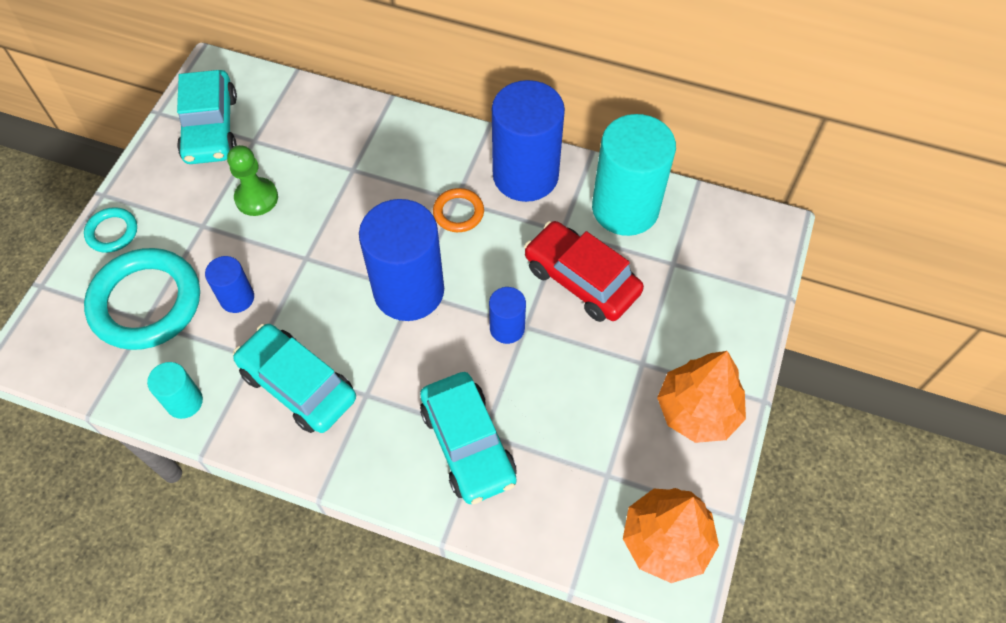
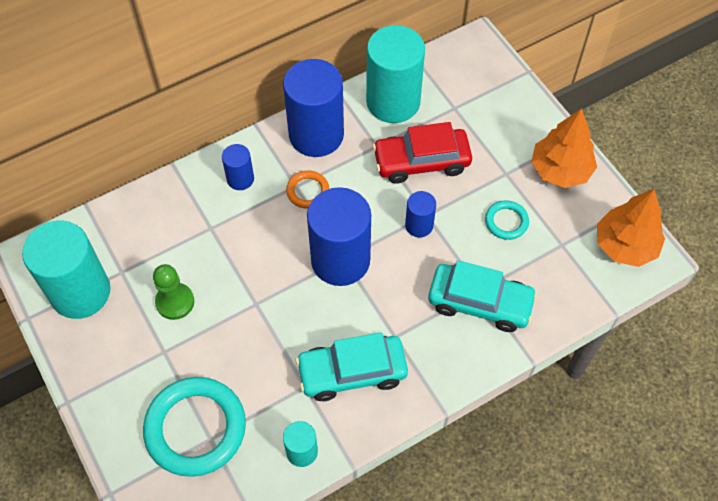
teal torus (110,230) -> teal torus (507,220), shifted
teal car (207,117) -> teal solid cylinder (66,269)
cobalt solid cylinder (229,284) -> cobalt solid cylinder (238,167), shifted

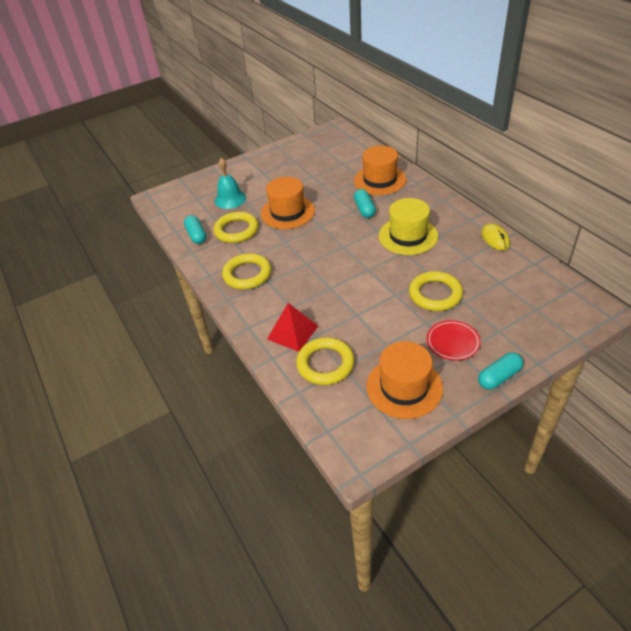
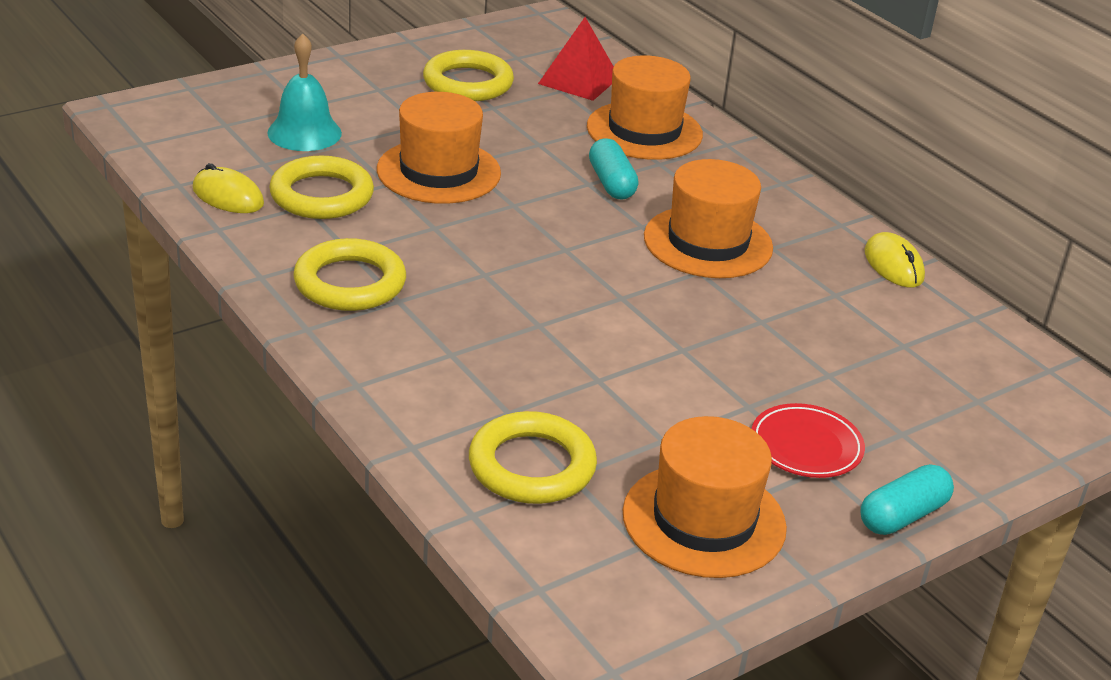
teal pill shape (195,229) -> golden PC mouse (228,188)
red pyramid (292,327) -> red pyramid (576,59), shifted
golden top hat (408,226) -> orange top hat (708,218)
golden torus (436,291) -> golden torus (468,75), shifted

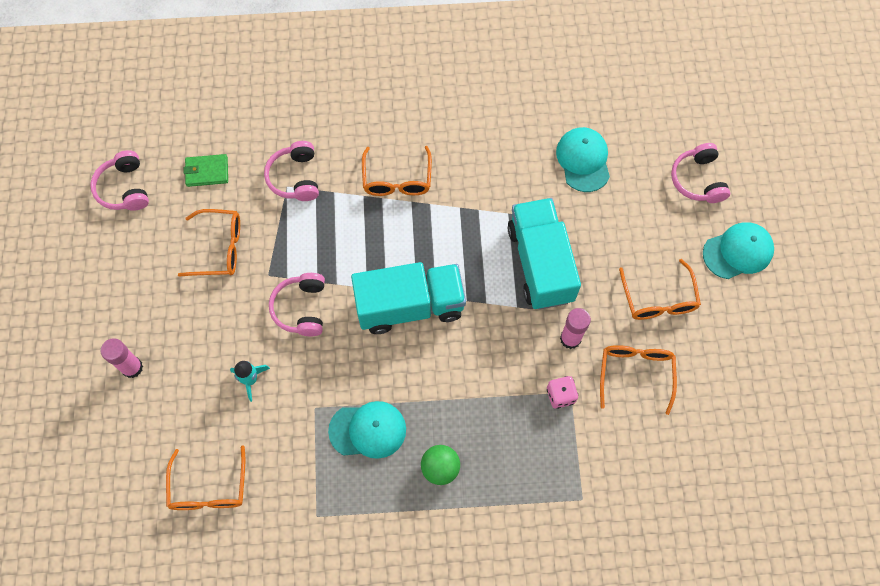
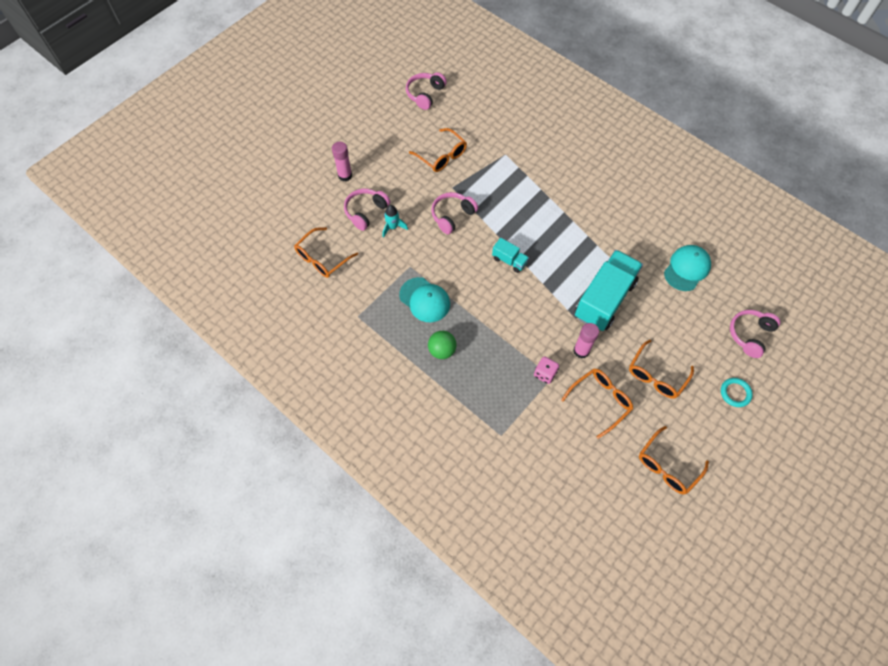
emerald billfold (206,170) -> none
rosy headset (291,171) -> rosy headset (367,210), shifted
teal toy truck (408,298) -> teal toy truck (510,255), x0.46
orange glasses (397,171) -> orange glasses (674,460), shifted
teal peaked cap (738,250) -> teal torus (737,392)

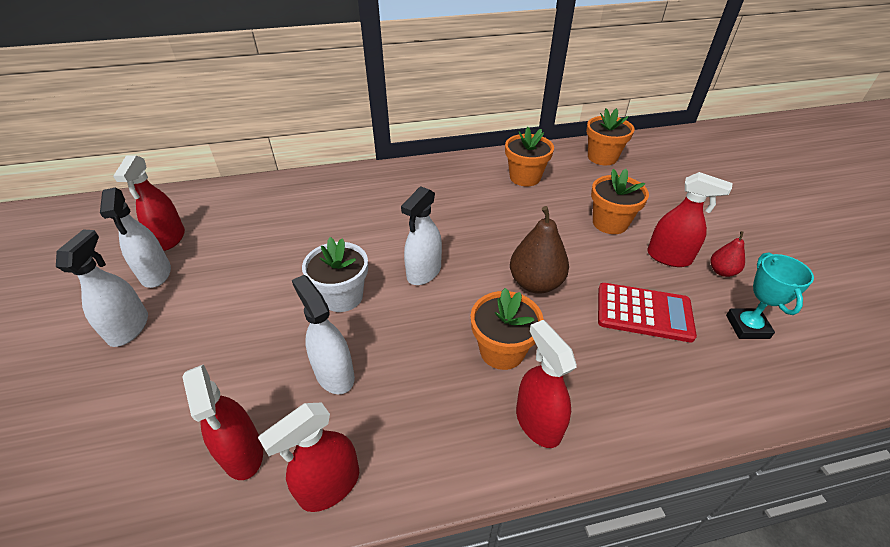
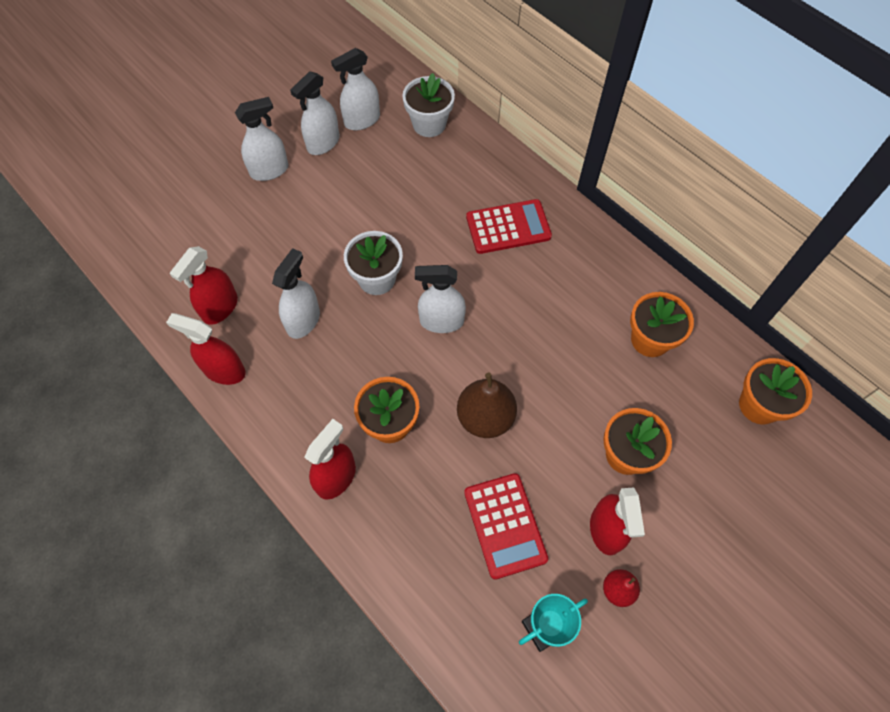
red spray cleaner (149,203) -> pure white spray cleaner (355,89)
none -> pure white plant pot (428,105)
none -> red pocket calculator (509,226)

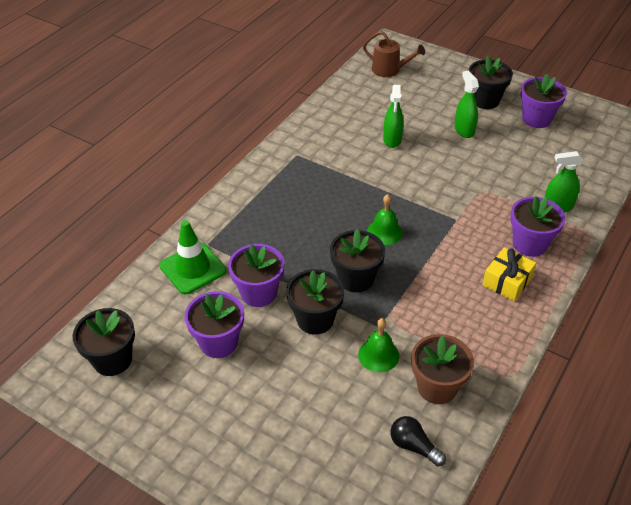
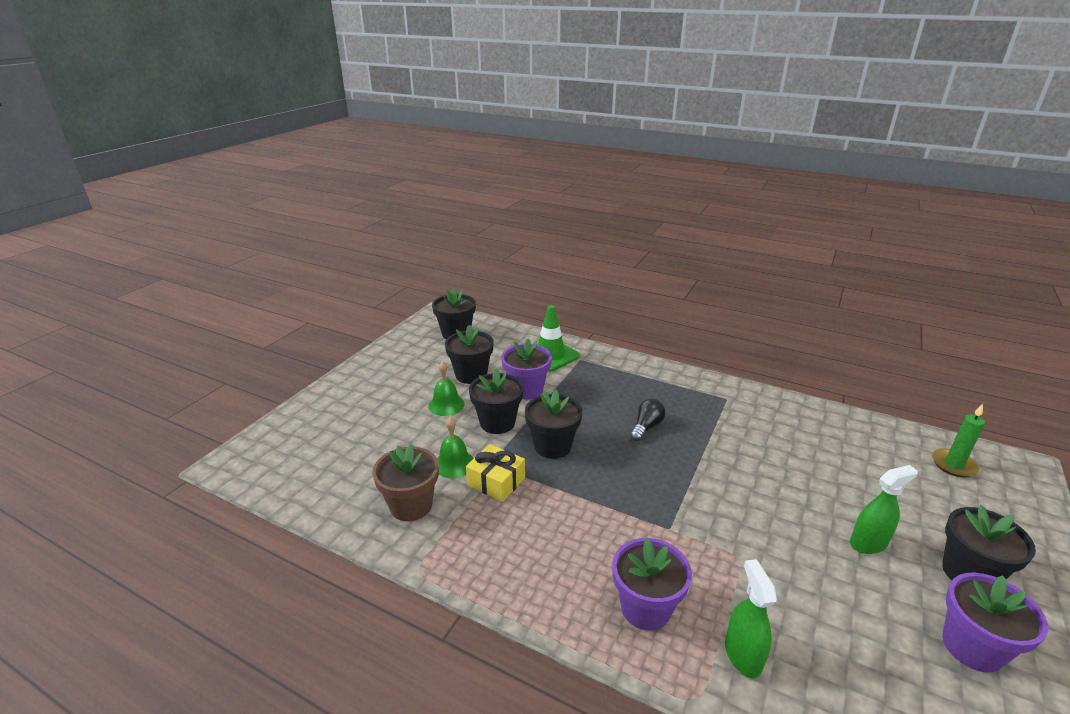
violet plant pot (214,324) -> jet-black plant pot (469,354)
dark brown sprinkling can (394,54) -> emerald pillar candle (958,440)
emerald bell (385,219) -> emerald bell (446,388), shifted
emerald spray cleaner (393,116) -> none
jet-black lightbulb (418,441) -> jet-black lightbulb (648,420), shifted
golden gift (509,274) -> golden gift (495,473), shifted

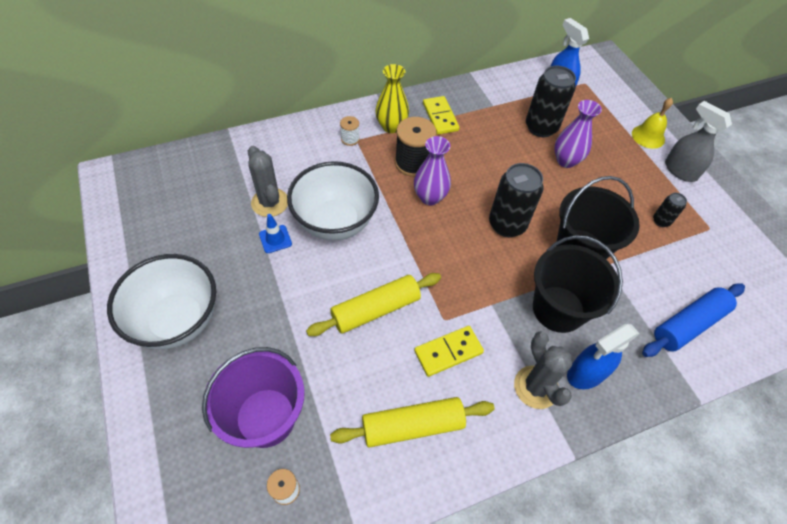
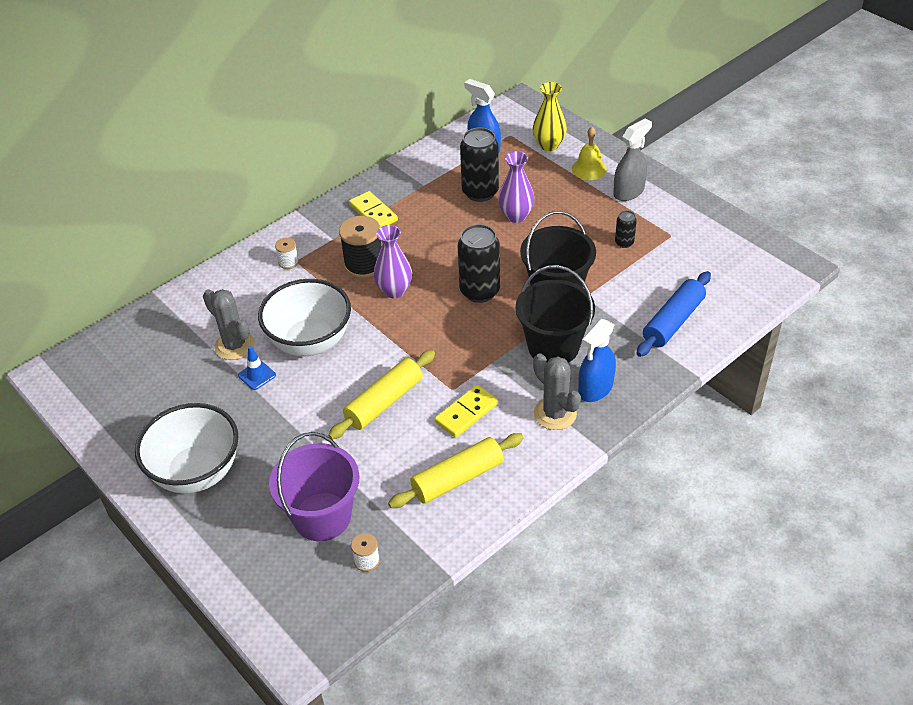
golden tall vase (392,98) -> golden tall vase (550,116), shifted
ash-grey spray cleaner (698,141) -> ash-grey spray cleaner (632,159), 105 degrees clockwise

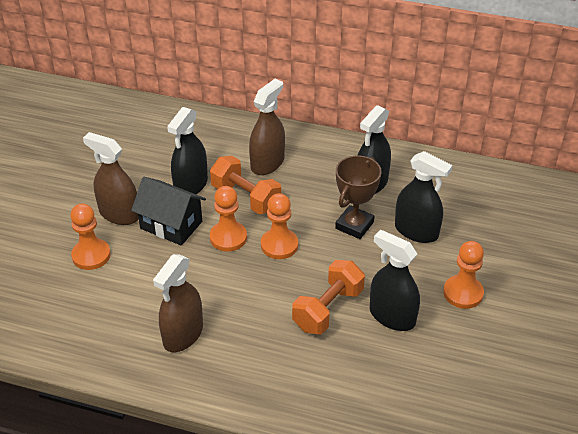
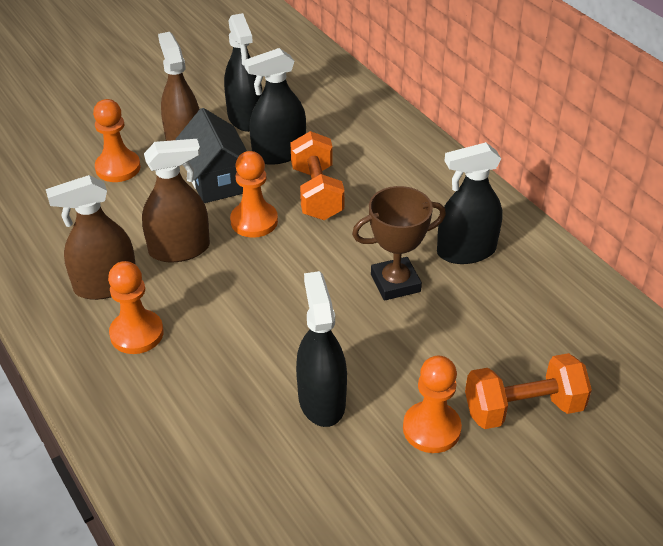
dark brown spray cleaner (267,127) -> dark brown spray cleaner (176,201), shifted
orange game pawn (279,226) -> orange game pawn (136,307), shifted
orange hand weight (328,297) -> orange hand weight (528,391), shifted
jet-black spray cleaner (424,197) -> jet-black spray cleaner (243,72), shifted

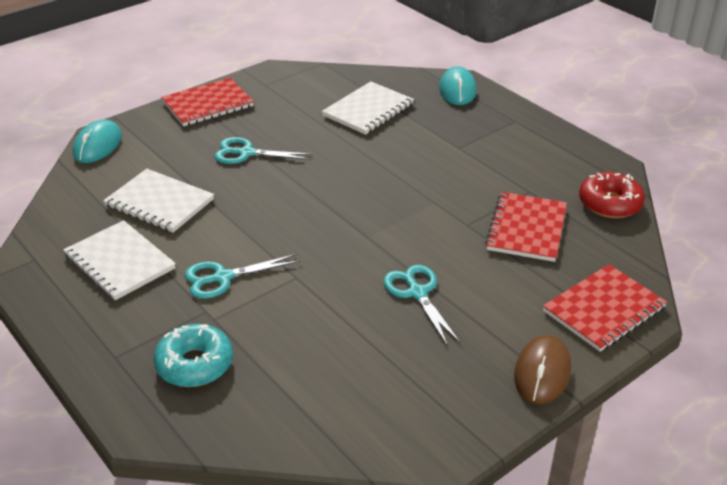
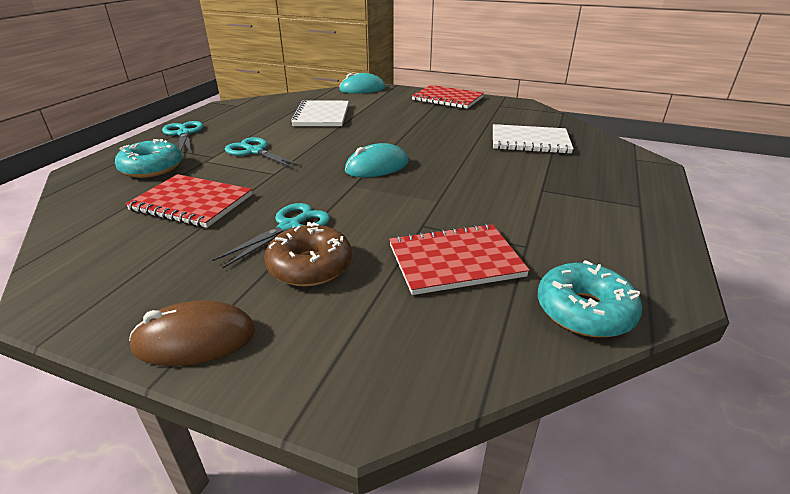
pure white notepad (119,260) -> none
teal scissors (263,150) -> teal scissors (183,137), shifted
teal PC mouse (457,85) -> teal PC mouse (377,160), shifted
red notepad (605,308) -> red notepad (189,201), shifted
red doughnut (612,195) -> teal doughnut (590,298)
none -> dark brown doughnut (308,254)

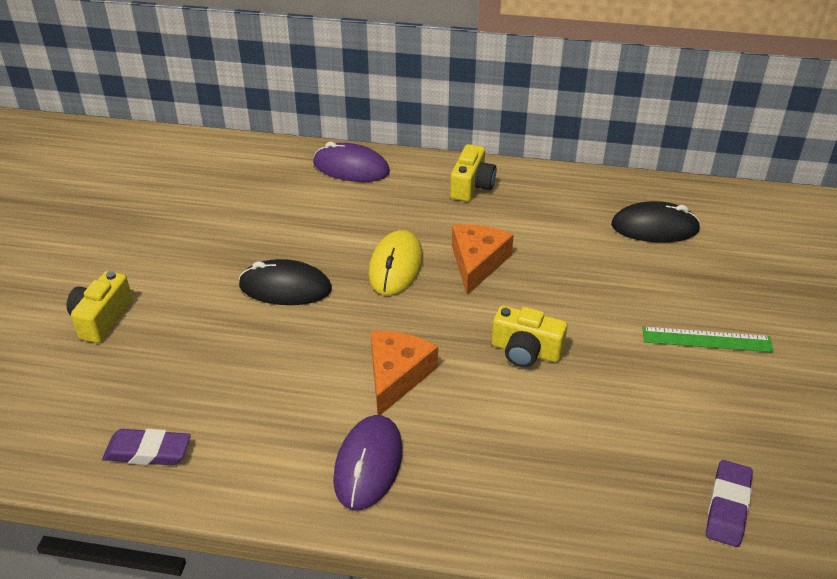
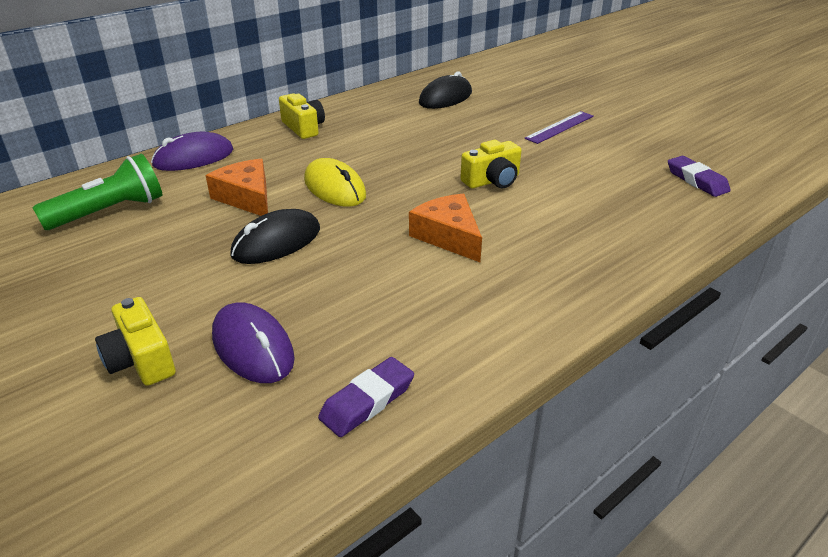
violet PC mouse (367,462) -> violet PC mouse (253,342), shifted
orange piece of cheese (482,259) -> orange piece of cheese (236,187), shifted
emerald measuring stick (708,339) -> violet measuring stick (559,127)
none -> emerald pocket torch (97,192)

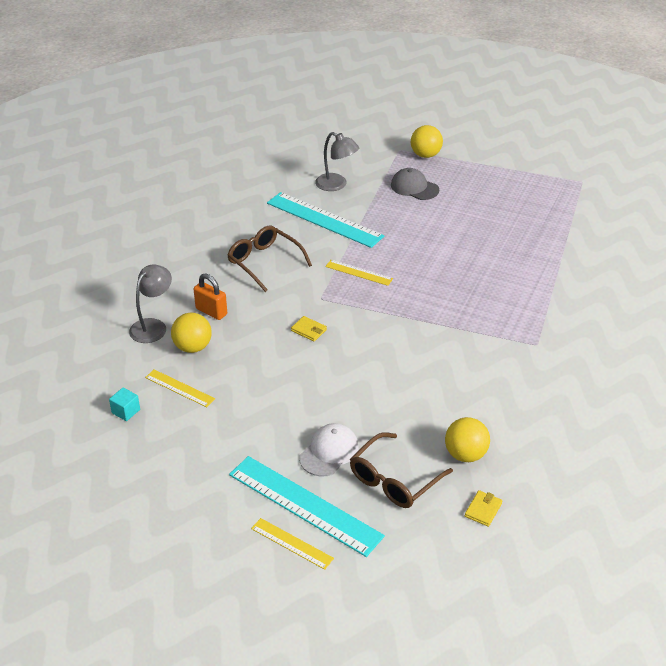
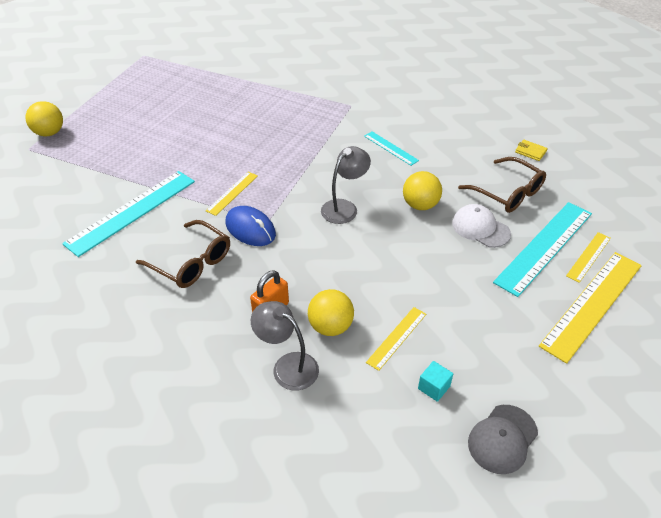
dark brown glasses (269,259) -> dark brown glasses (183,254), 105 degrees counterclockwise
golden billfold (309,329) -> none
ash-grey lamp (337,161) -> ash-grey lamp (346,185), shifted
ash-grey peaked cap (415,184) -> ash-grey peaked cap (503,439), shifted
golden ball (467,439) -> golden ball (422,190), shifted
none -> cobalt PC mouse (251,226)
none -> teal measuring stick (391,148)
none -> golden measuring stick (590,308)

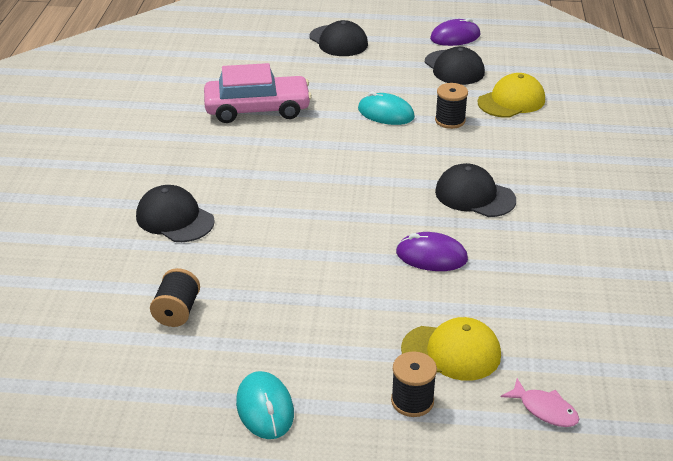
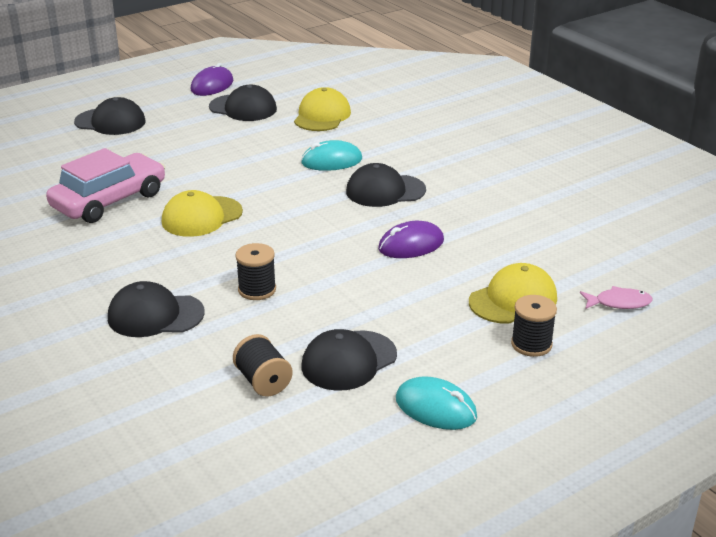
teal PC mouse (386,108) -> teal PC mouse (331,155), shifted
jet-black spool (451,106) -> jet-black spool (256,271), shifted
none -> golden peaked cap (202,213)
none -> jet-black peaked cap (349,360)

